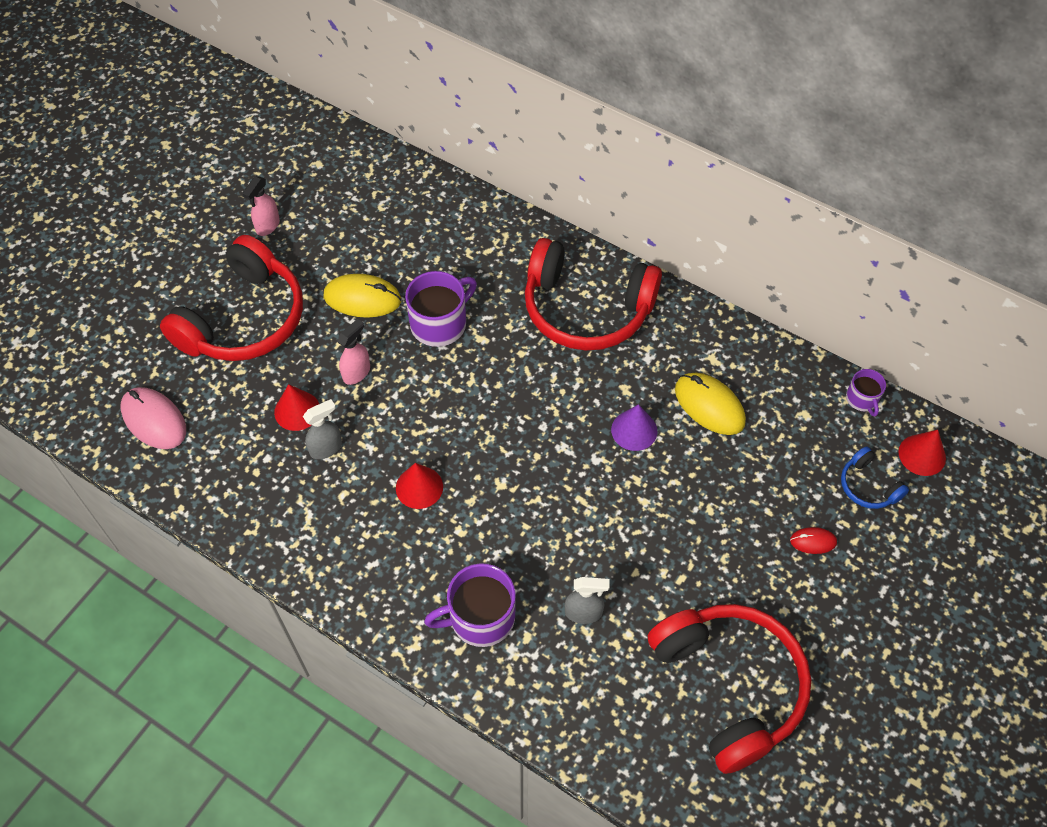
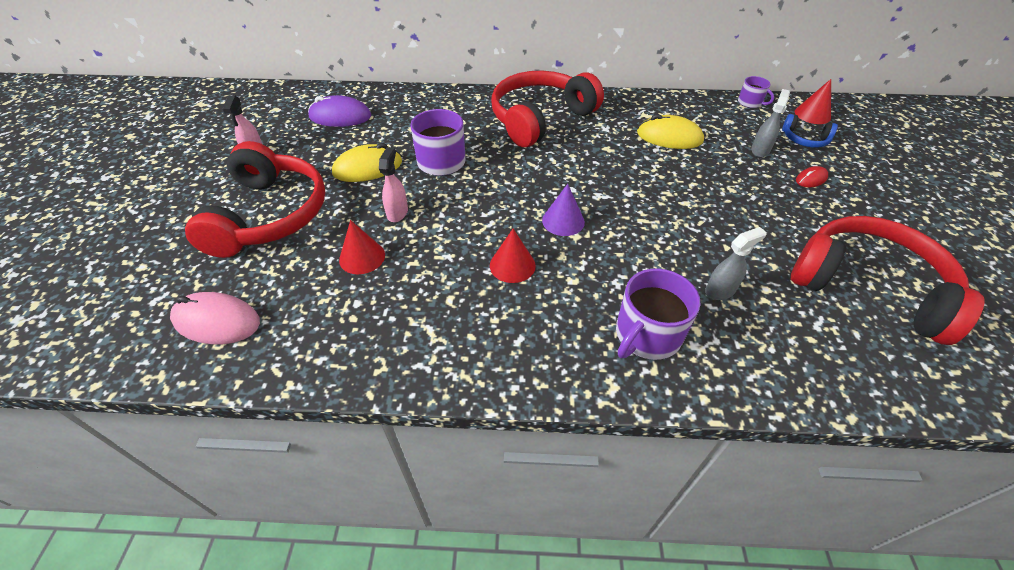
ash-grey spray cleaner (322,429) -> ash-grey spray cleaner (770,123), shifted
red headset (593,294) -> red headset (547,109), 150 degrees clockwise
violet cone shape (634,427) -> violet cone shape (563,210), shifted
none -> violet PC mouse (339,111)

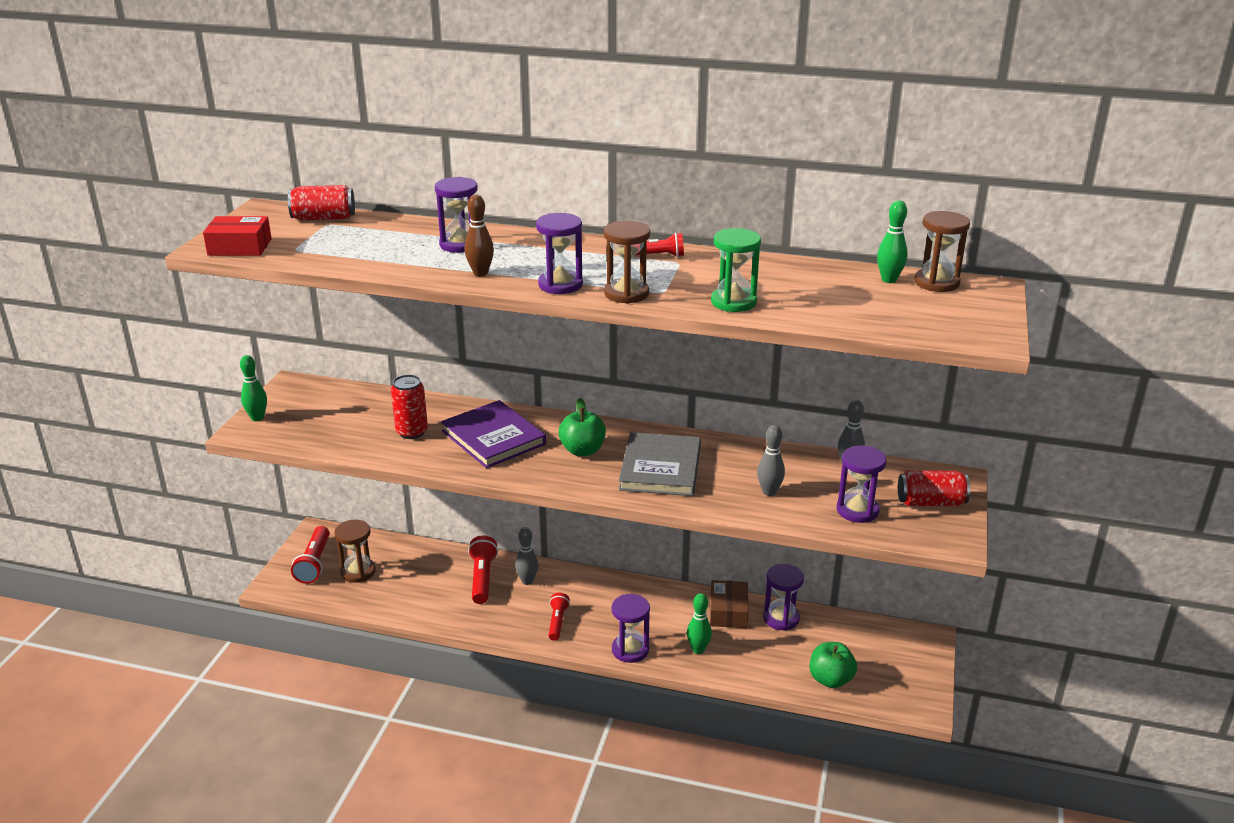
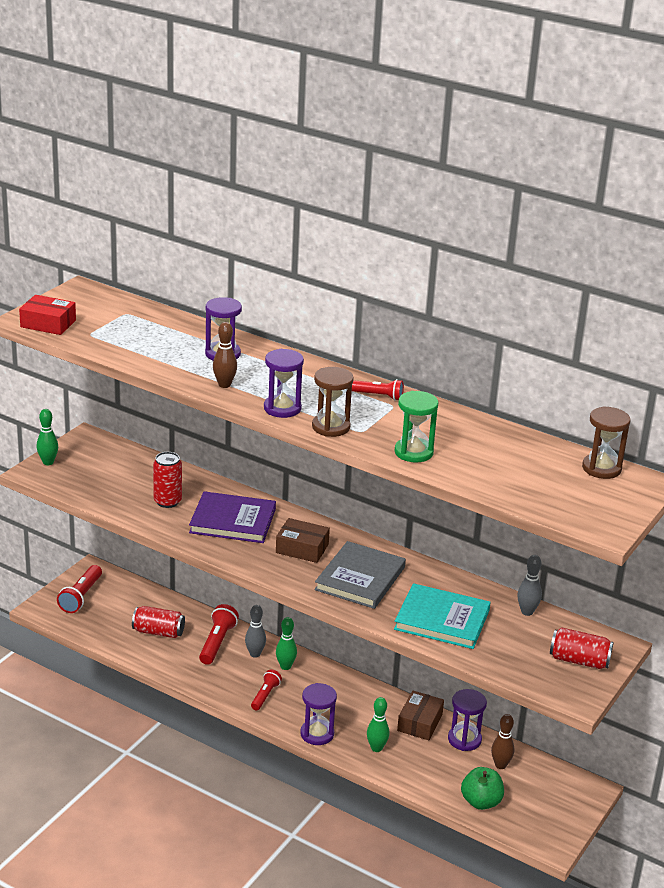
red tin (321,203) -> red tin (158,622), shifted
dark brown sandglass (355,551) -> none
violet hardcover (493,434) -> violet hardcover (232,517), 60 degrees counterclockwise
emerald apple (582,427) -> dark brown box (303,540)
ash-grey tenpin (771,460) -> teal hardcover (442,616)
violet sandglass (861,484) -> none
emerald tenpin (892,241) -> emerald tenpin (286,643), shifted
none -> dark brown tenpin (502,741)

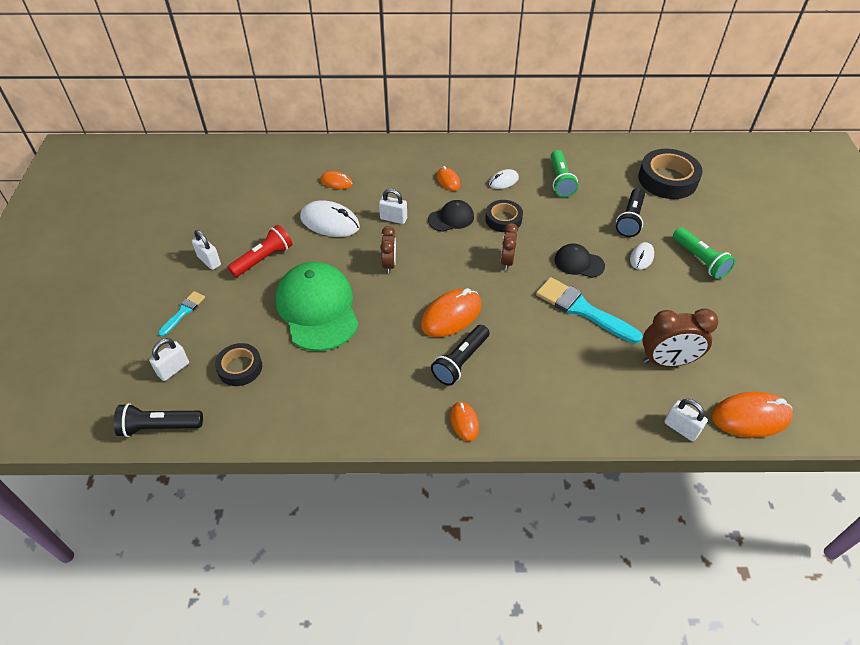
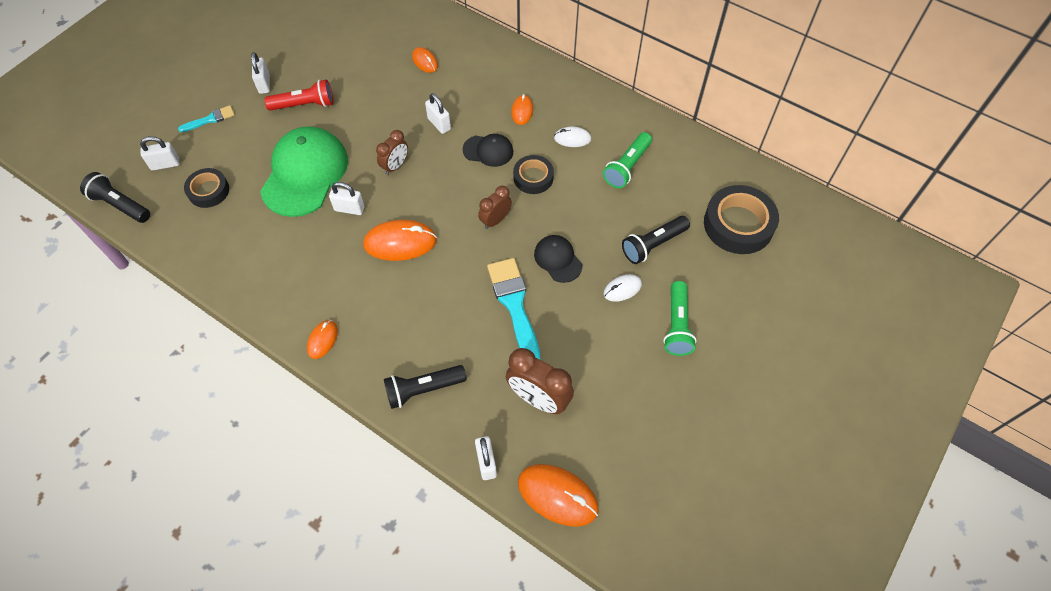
pure white PC mouse (330,218) -> none
jet-black pocket torch (460,355) -> jet-black pocket torch (425,387), shifted
none -> pure white lock (347,198)

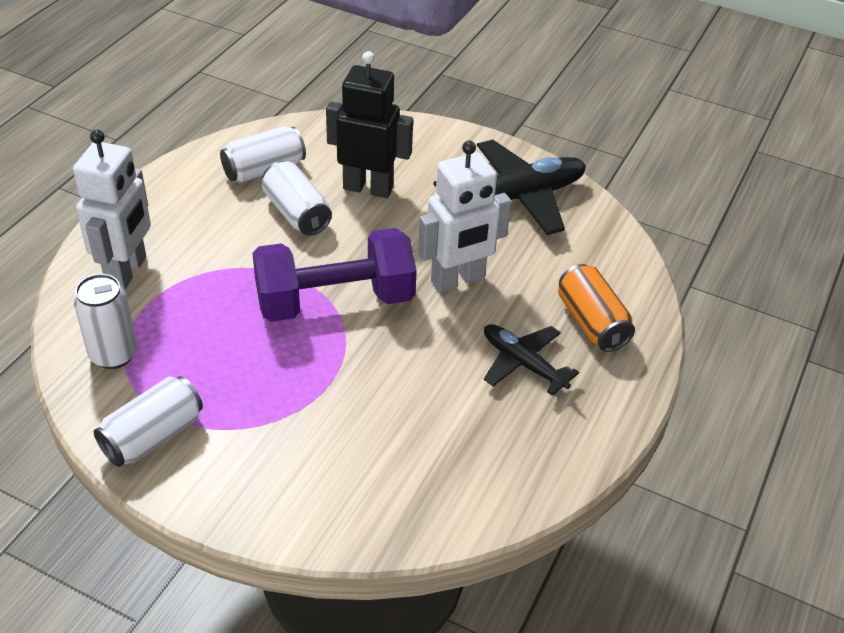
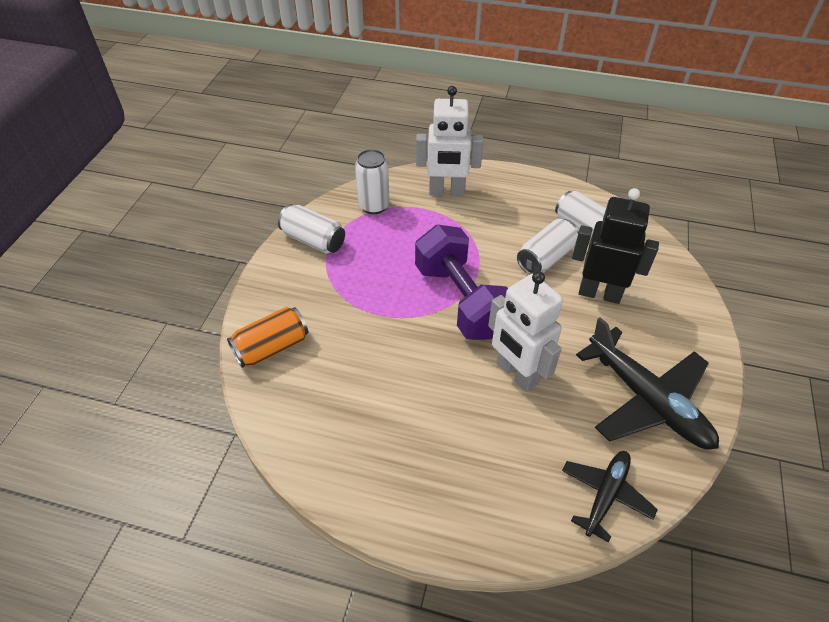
jet-black robot (369,124) -> jet-black robot (615,246), 75 degrees counterclockwise
jet-black plane (531,360) -> jet-black plane (610,497), shifted
orange tin (596,308) -> orange tin (267,337), shifted

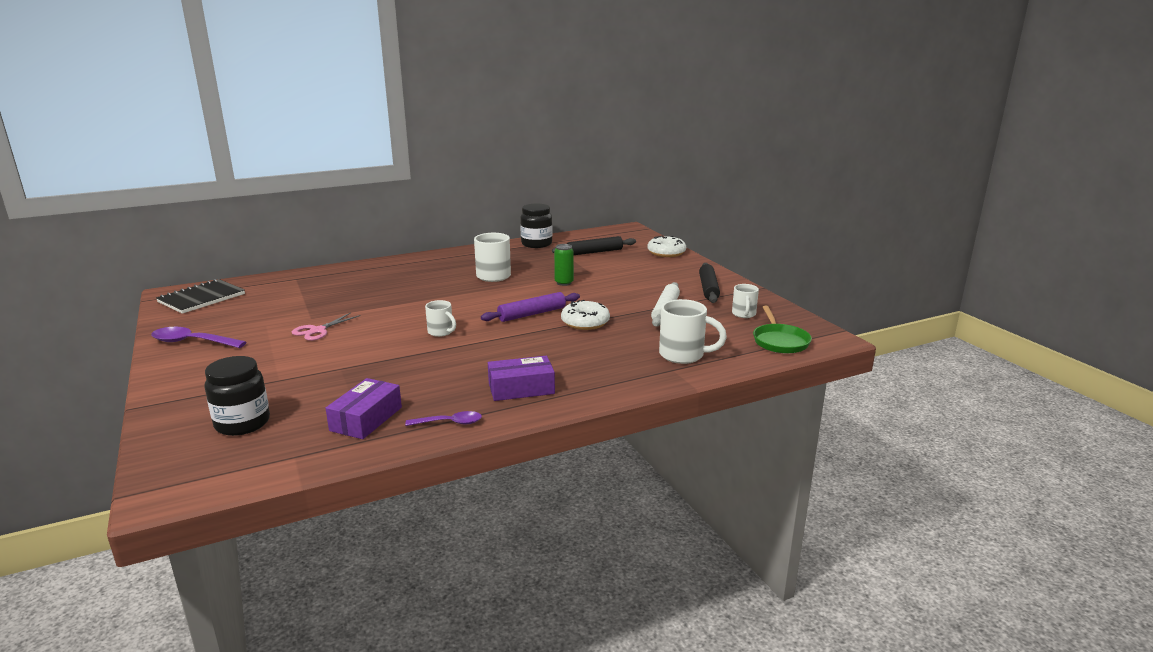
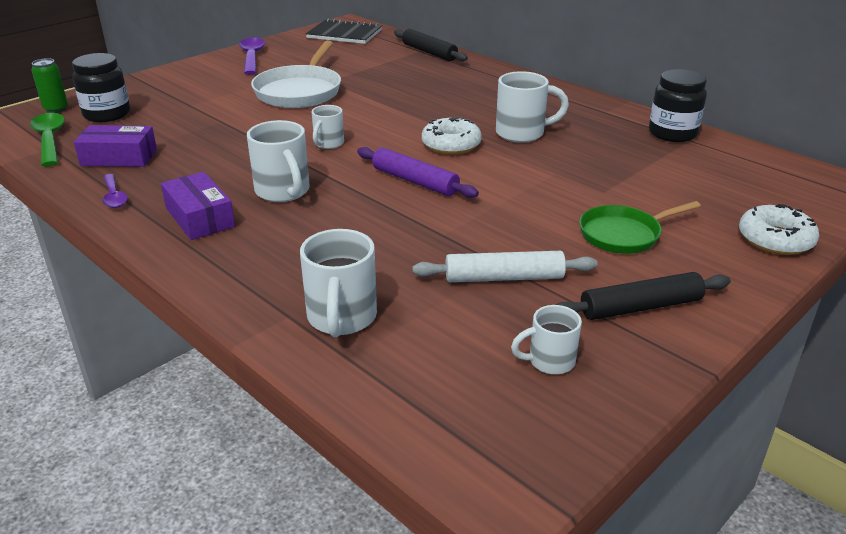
rosy scissors (326,327) -> pure white frying pan (296,74)
jet-black rolling pin (594,245) -> jet-black rolling pin (431,45), shifted
emerald tin (564,265) -> emerald tin (49,85), shifted
pure white doughnut (585,315) -> pure white doughnut (452,136), shifted
emerald frying pan (782,330) -> emerald frying pan (640,227), shifted
none -> emerald spoon (47,139)
none -> pure white tea mug (278,161)

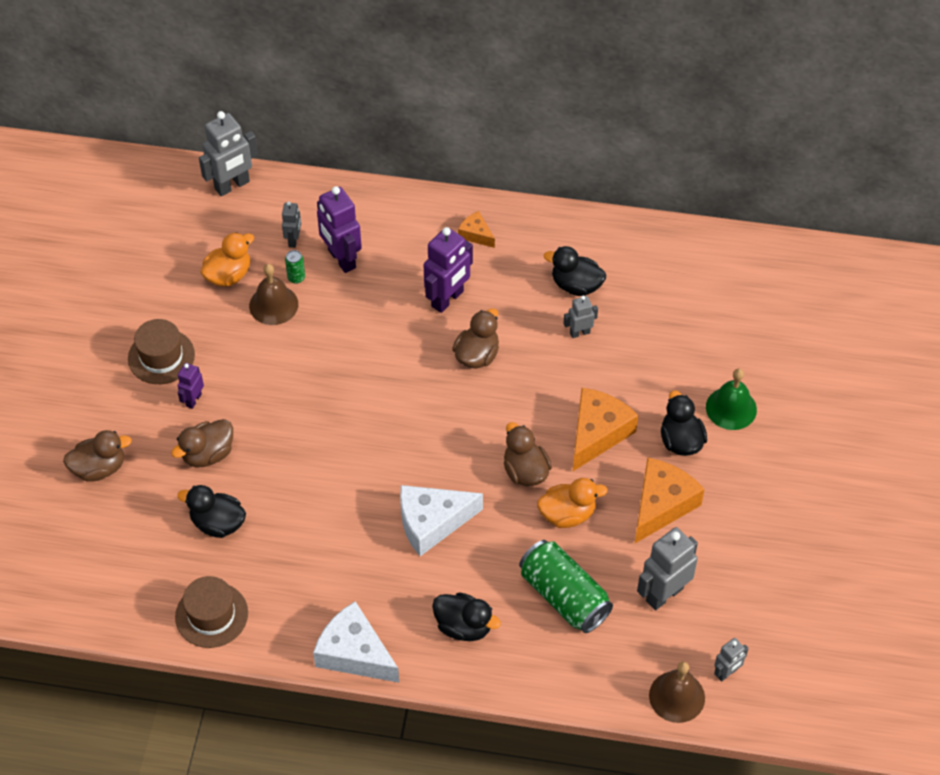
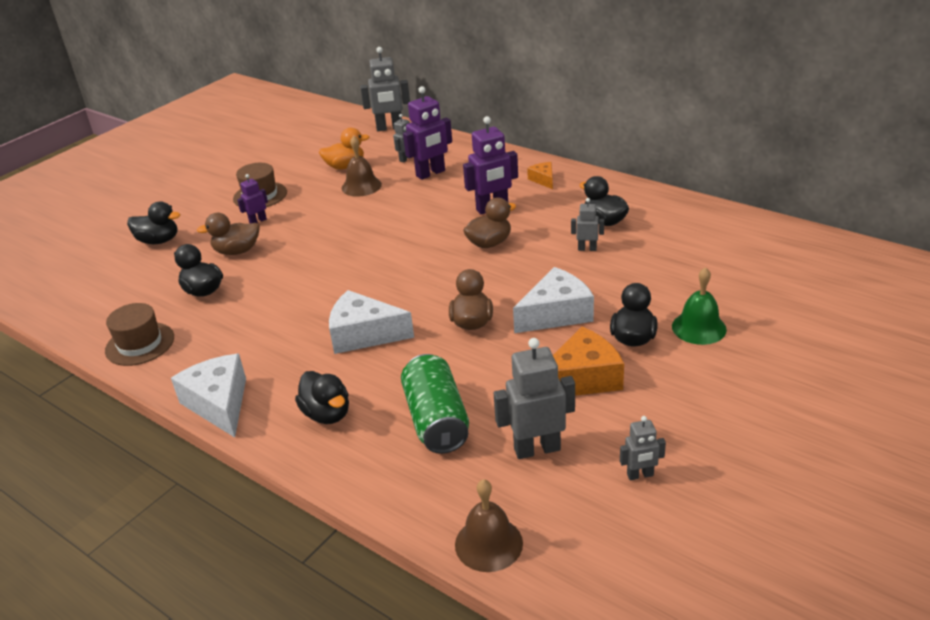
dark brown duck (97,456) -> jet-black duck (153,222)
emerald tin (295,267) -> none
violet robot (339,229) -> violet robot (427,133), 120 degrees counterclockwise
orange duck (572,503) -> none
orange piece of cheese (605,429) -> pure white piece of cheese (553,300)
ash-grey robot (731,660) -> ash-grey robot (643,448), shifted

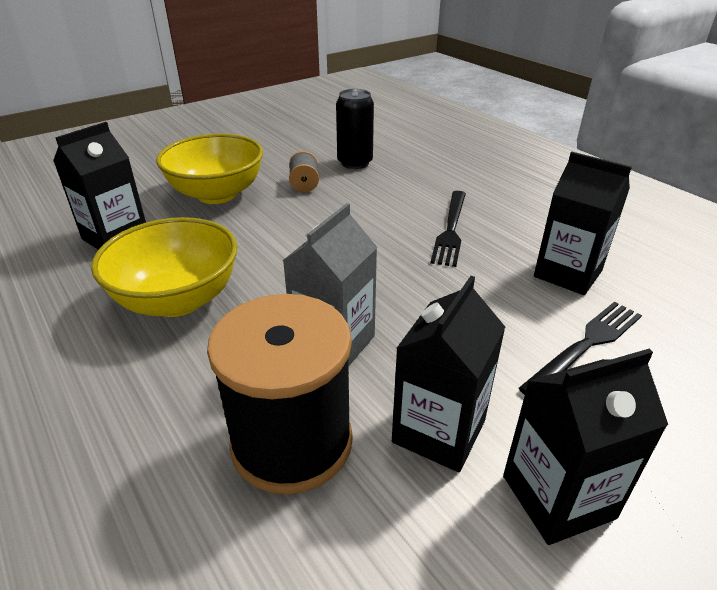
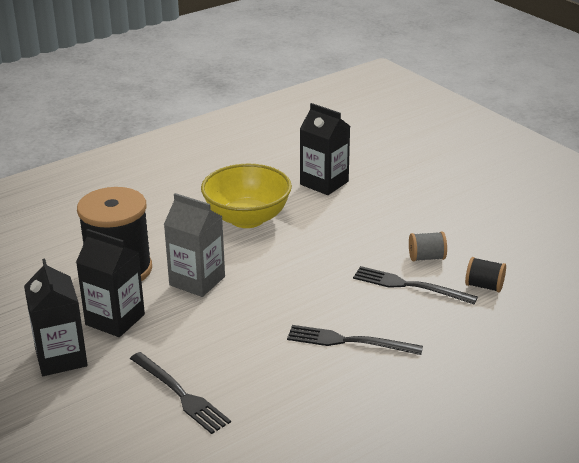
golden serving bowl (209,169) -> none
jet-black tin (355,129) -> jet-black spool (485,274)
jet-black carton (583,223) -> none
none -> jet-black dinner fork (415,285)

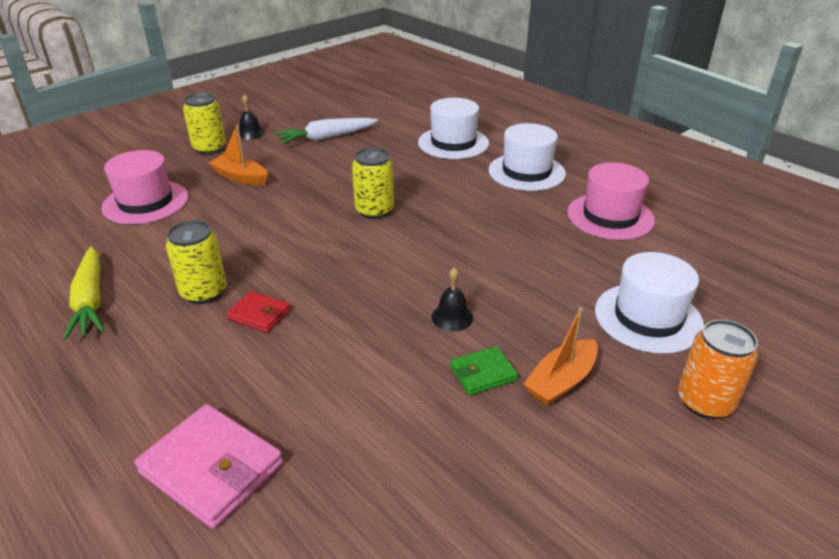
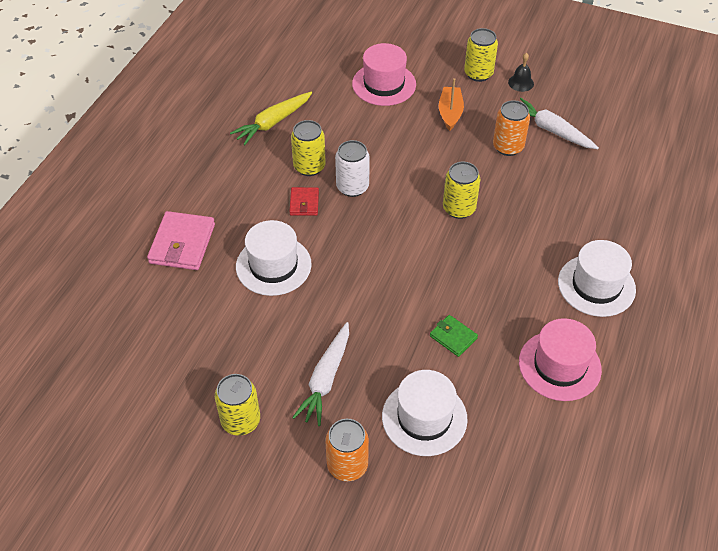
pure white top hat (453,128) -> pure white top hat (274,258), shifted
jet-black bell (452,299) -> none
emerald billfold (484,370) -> emerald billfold (454,336), shifted
orange boat (560,356) -> pure white carrot (320,374)
none -> golden tin (237,405)
none -> pure white tin (352,168)
none -> orange tin (511,128)

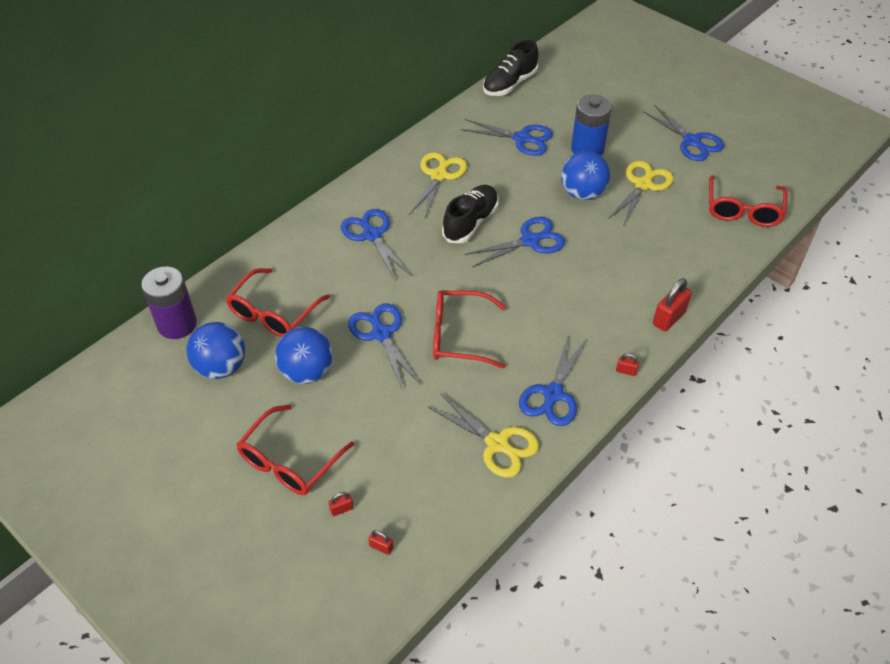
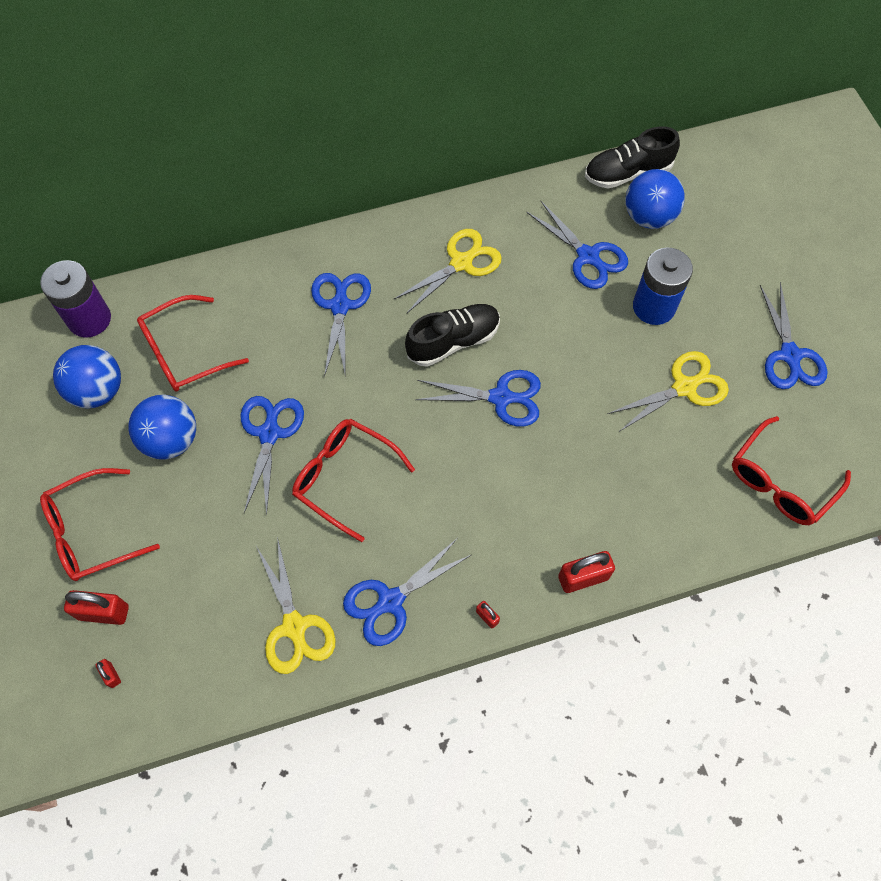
red lock (341,504) -> red lock (96,607), x2.02
cobalt ball (585,175) -> cobalt ball (655,199), shifted

